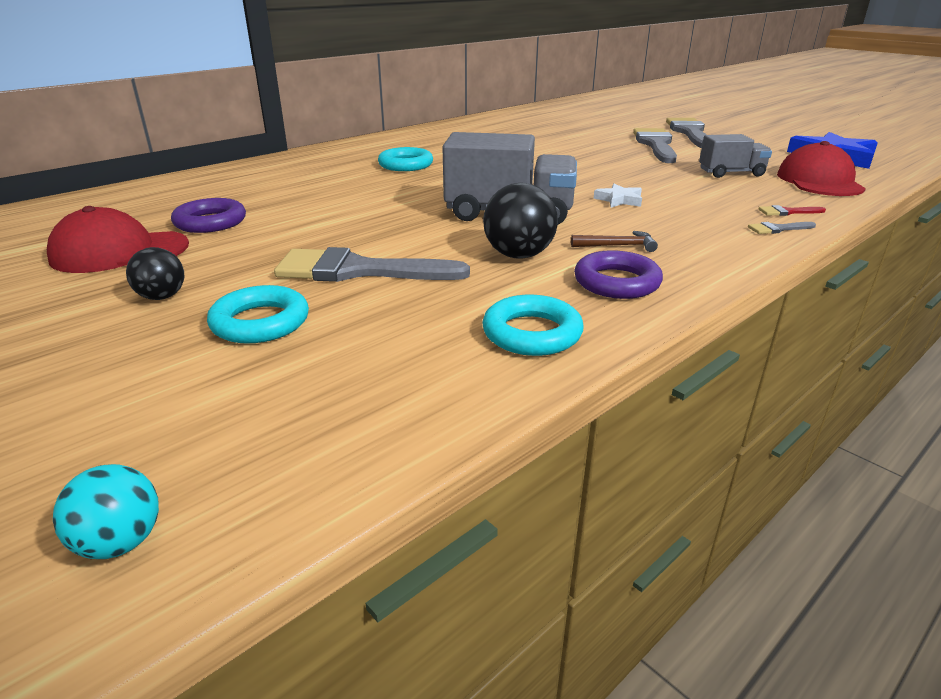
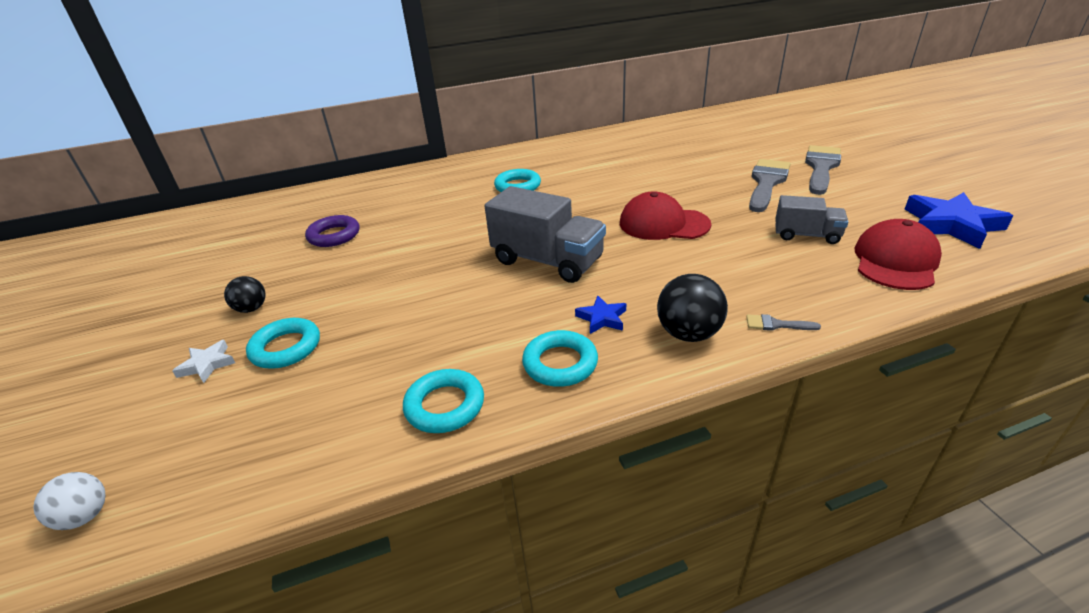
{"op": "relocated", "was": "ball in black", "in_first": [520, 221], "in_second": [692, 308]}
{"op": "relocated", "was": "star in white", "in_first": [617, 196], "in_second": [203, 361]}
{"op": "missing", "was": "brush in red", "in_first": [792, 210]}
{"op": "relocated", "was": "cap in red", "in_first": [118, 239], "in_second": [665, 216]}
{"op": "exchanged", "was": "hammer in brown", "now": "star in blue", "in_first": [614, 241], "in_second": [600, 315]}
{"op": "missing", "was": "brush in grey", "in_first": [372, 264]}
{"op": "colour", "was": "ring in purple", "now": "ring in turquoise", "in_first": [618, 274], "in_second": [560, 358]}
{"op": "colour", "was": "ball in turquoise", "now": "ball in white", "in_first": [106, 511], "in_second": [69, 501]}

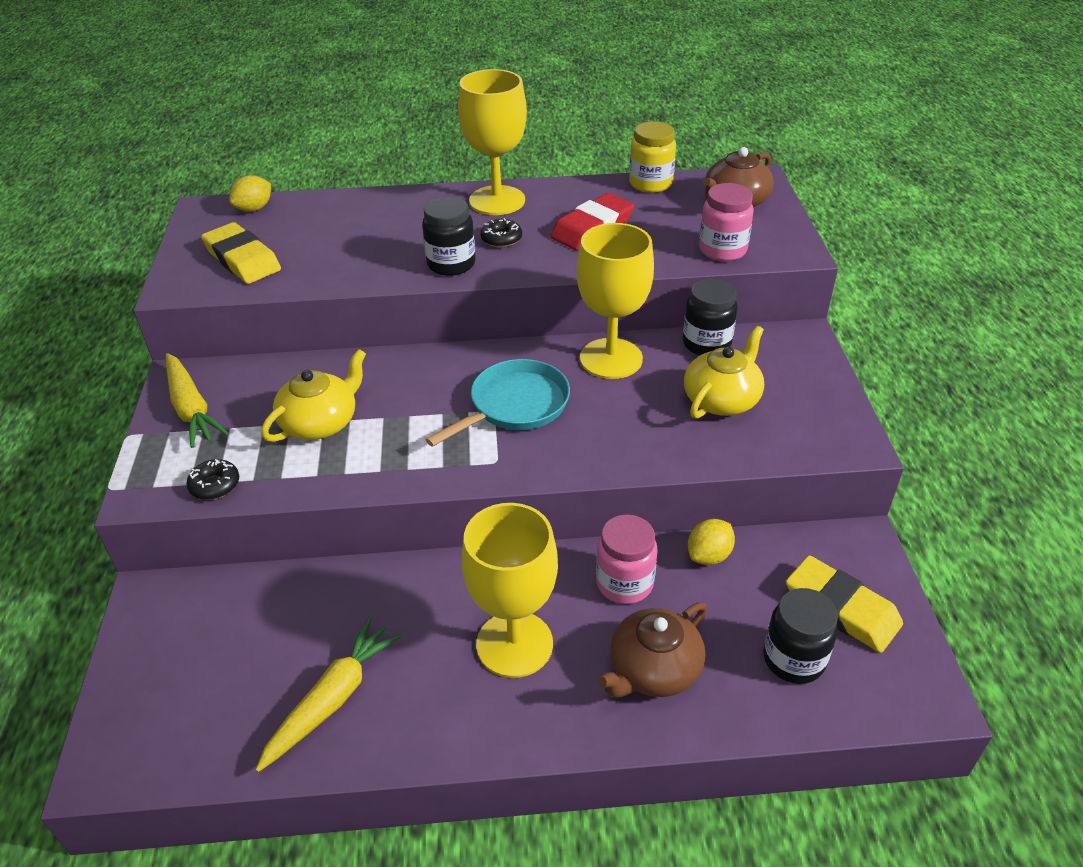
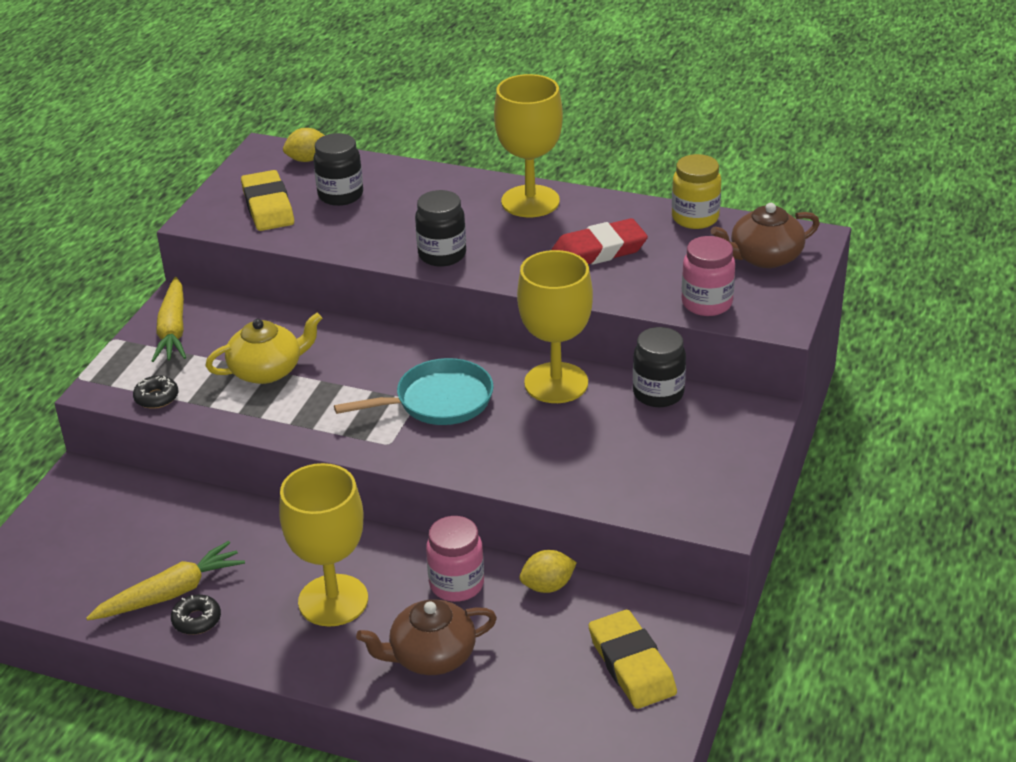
{"op": "relocated", "was": "donut in black", "in_first": [501, 233], "in_second": [196, 615]}
{"op": "missing", "was": "teapot in yellow", "in_first": [724, 372]}
{"op": "relocated", "was": "jar in black", "in_first": [800, 636], "in_second": [338, 169]}

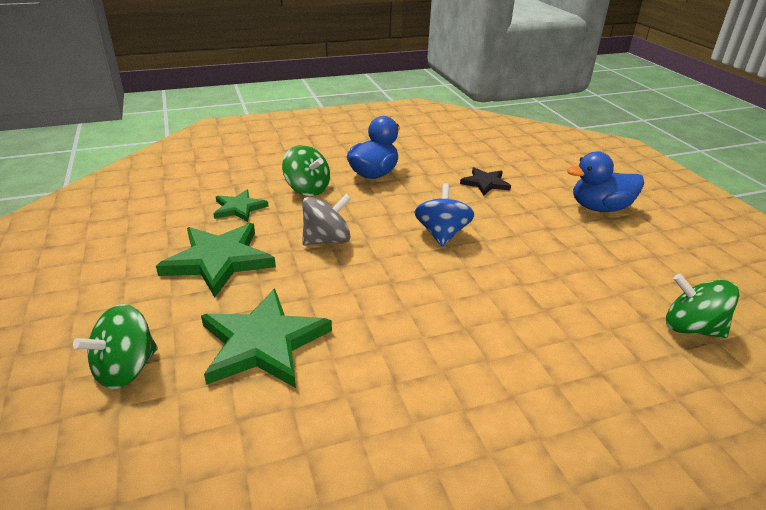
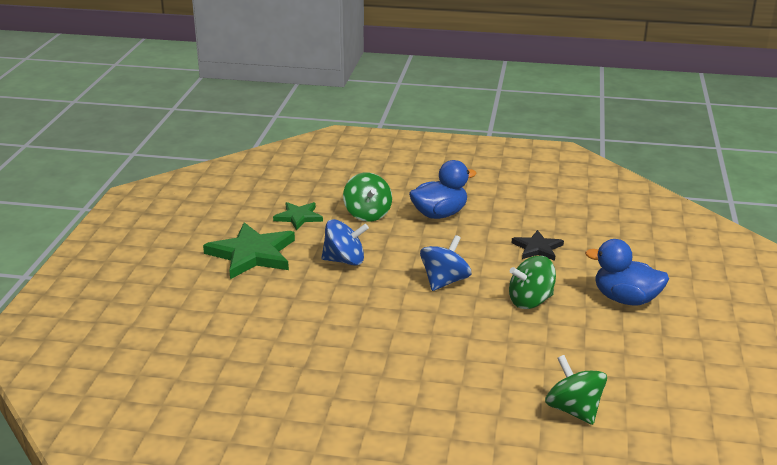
{"op": "colour", "was": "spinning top in grey", "now": "spinning top in blue", "in_first": [326, 220], "in_second": [345, 242]}
{"op": "missing", "was": "star in green", "in_first": [266, 338]}
{"op": "relocated", "was": "spinning top in green", "in_first": [115, 346], "in_second": [532, 282]}

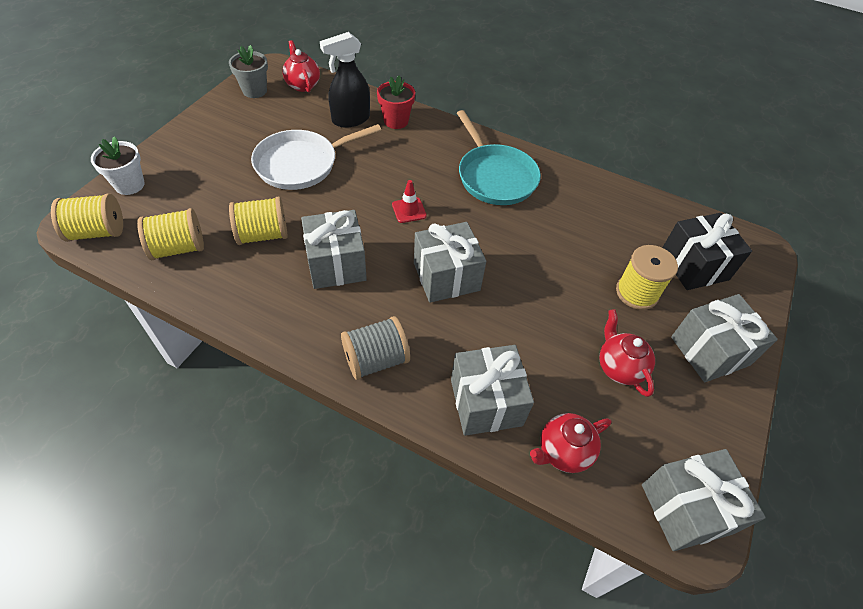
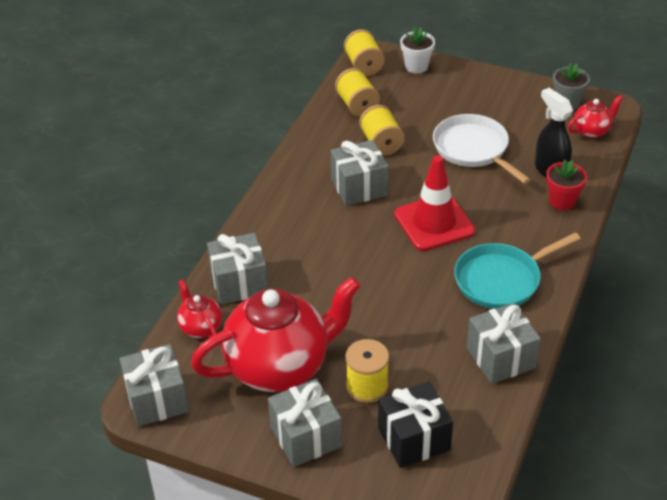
{"op": "size", "was": "traffic cone in red", "in_first": [409, 201], "in_second": [434, 203], "ratio": 2.31}
{"op": "relocated", "was": "gift in grey", "in_first": [450, 262], "in_second": [504, 343]}
{"op": "size", "was": "teapot in red", "in_first": [627, 353], "in_second": [276, 334], "ratio": 2.26}
{"op": "missing", "was": "spool in grey", "in_first": [375, 348]}

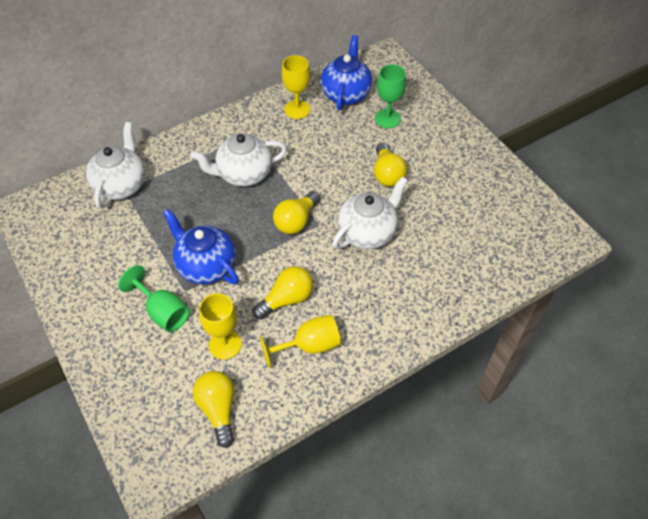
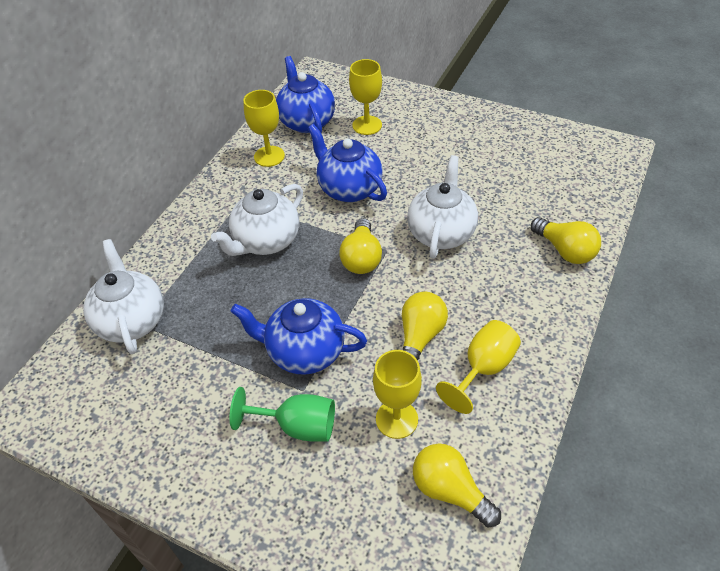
{"op": "colour", "was": "goblet in green", "now": "goblet in yellow", "in_first": [390, 96], "in_second": [365, 97]}
{"op": "relocated", "was": "light bulb in yellow", "in_first": [390, 164], "in_second": [566, 240]}
{"op": "appeared", "now": "teapot in blue", "in_second": [347, 163]}

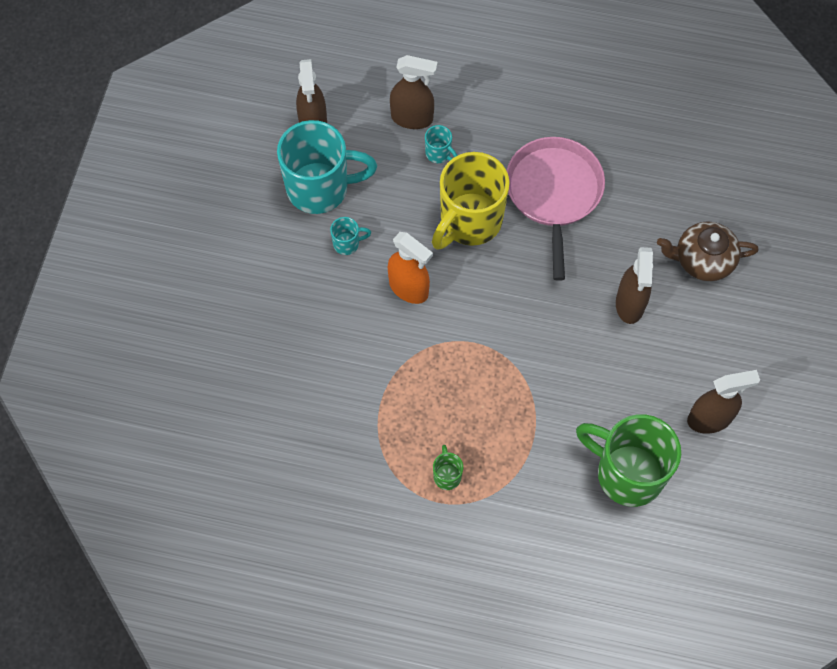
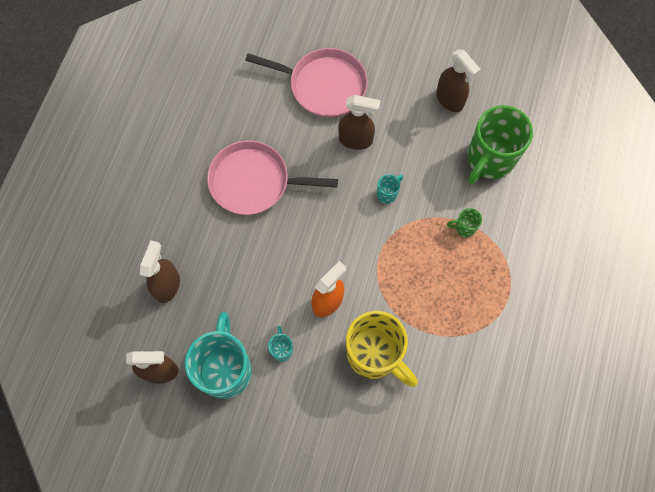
{"op": "relocated", "was": "mug in turquoise", "in_first": [441, 144], "in_second": [390, 189]}
{"op": "relocated", "was": "mug in yellow", "in_first": [471, 201], "in_second": [382, 349]}
{"op": "exchanged", "was": "teapot in brown", "now": "pan in pink", "in_first": [708, 251], "in_second": [306, 82]}
{"op": "spun", "was": "spray bottle in brown", "in_first": [723, 401], "in_second": [458, 80], "clockwise": 150}
{"op": "relocated", "was": "mug in green", "in_first": [448, 467], "in_second": [464, 222]}

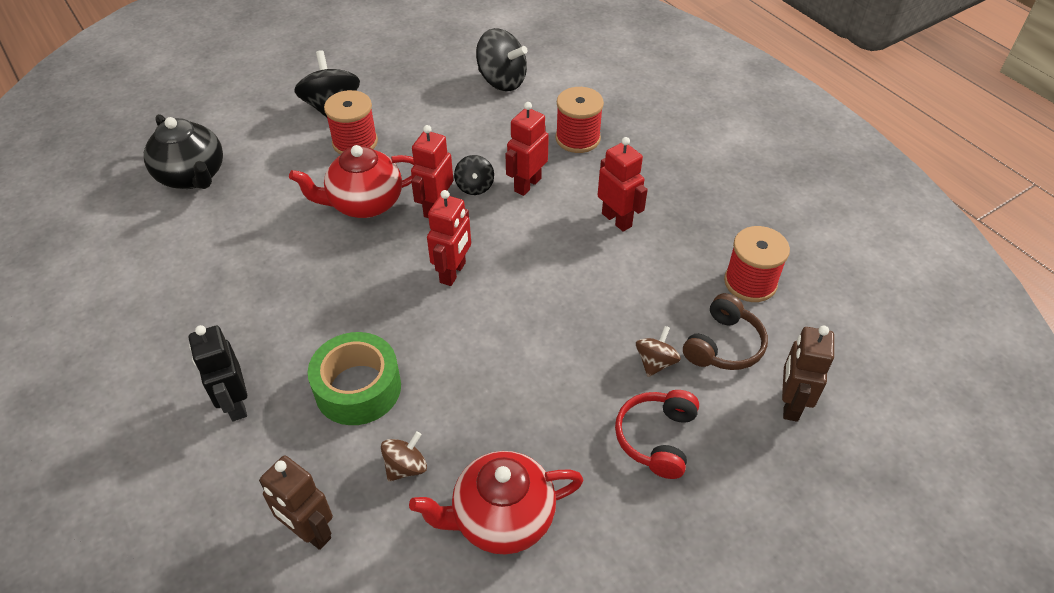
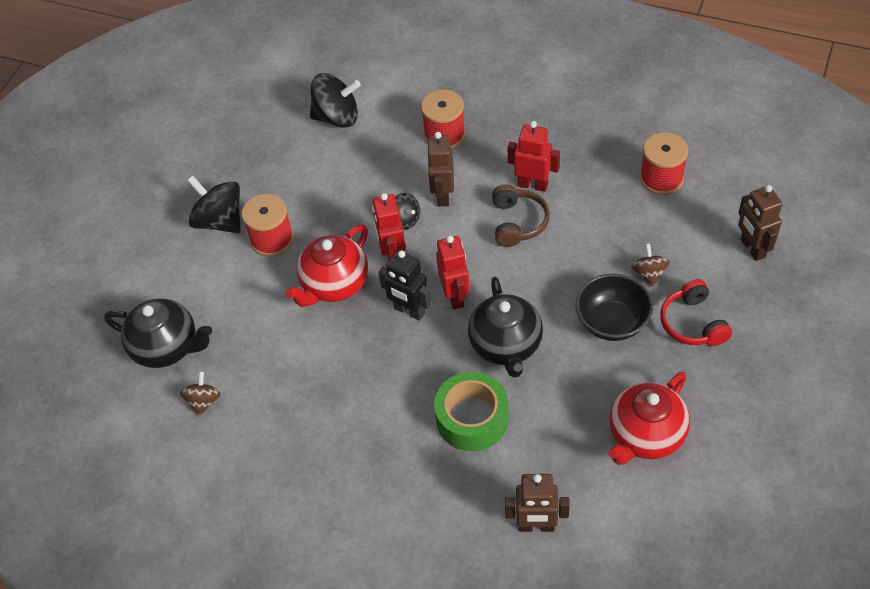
{"op": "colour", "was": "robot in red", "now": "robot in brown", "in_first": [527, 149], "in_second": [440, 169]}
{"op": "relocated", "was": "headphones in brown", "in_first": [725, 331], "in_second": [521, 215]}
{"op": "relocated", "was": "robot in black", "in_first": [218, 373], "in_second": [404, 285]}
{"op": "relocated", "was": "spinning top in brown", "in_first": [404, 456], "in_second": [200, 393]}
{"op": "appeared", "now": "bowl in black", "in_second": [614, 307]}
{"op": "appeared", "now": "teapot in black", "in_second": [505, 327]}

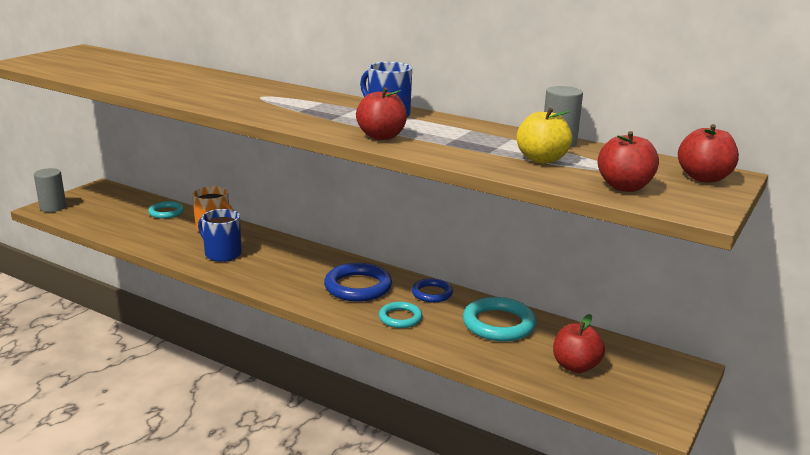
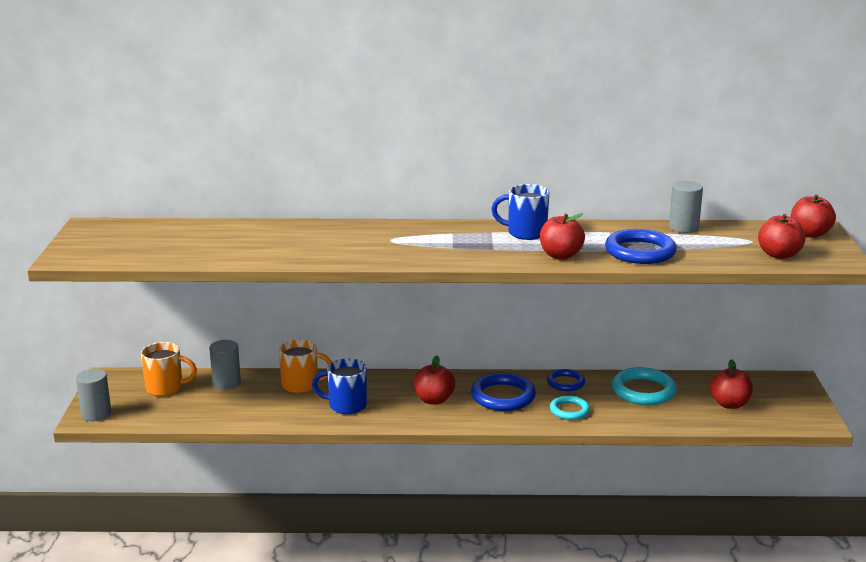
{"op": "missing", "was": "apple in yellow", "in_first": [544, 136]}
{"op": "exchanged", "was": "ring in turquoise", "now": "cylinder in grey", "in_first": [166, 210], "in_second": [225, 365]}
{"op": "appeared", "now": "ring in blue", "in_second": [641, 246]}
{"op": "appeared", "now": "mug in orange", "in_second": [169, 369]}
{"op": "appeared", "now": "apple in red", "in_second": [434, 380]}

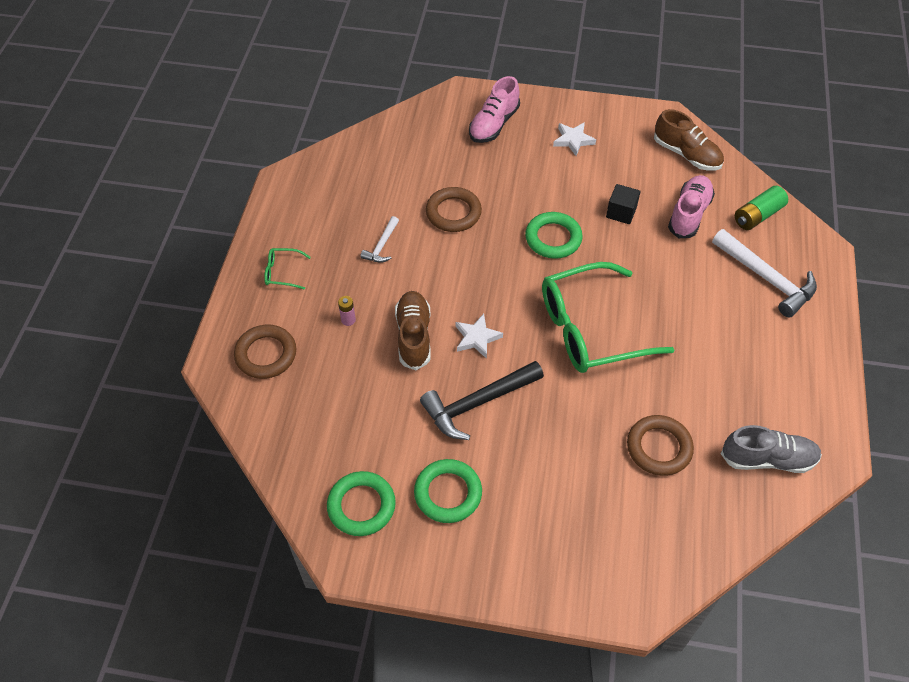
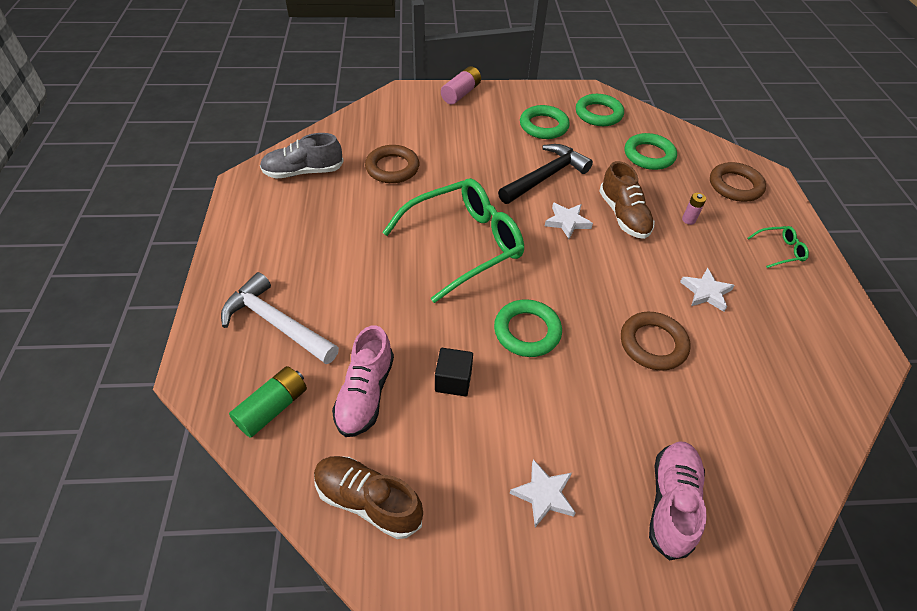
{"op": "exchanged", "was": "hammer in white", "now": "star in white", "in_first": [379, 239], "in_second": [707, 290]}
{"op": "appeared", "now": "battery in pink", "in_second": [461, 85]}
{"op": "appeared", "now": "ring in green", "in_second": [651, 151]}

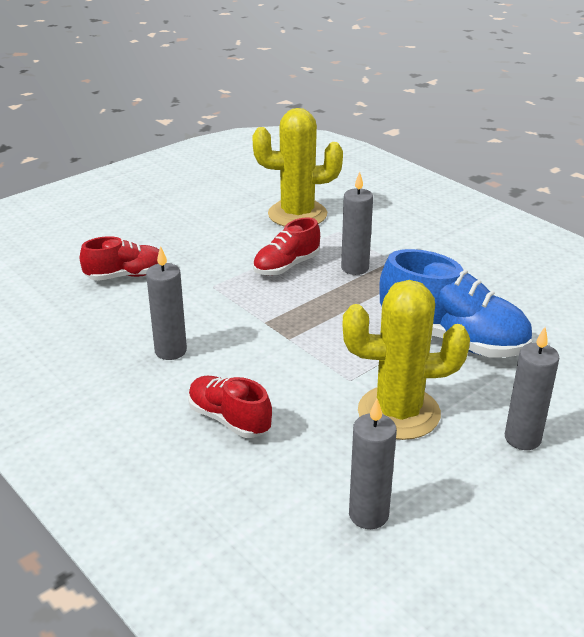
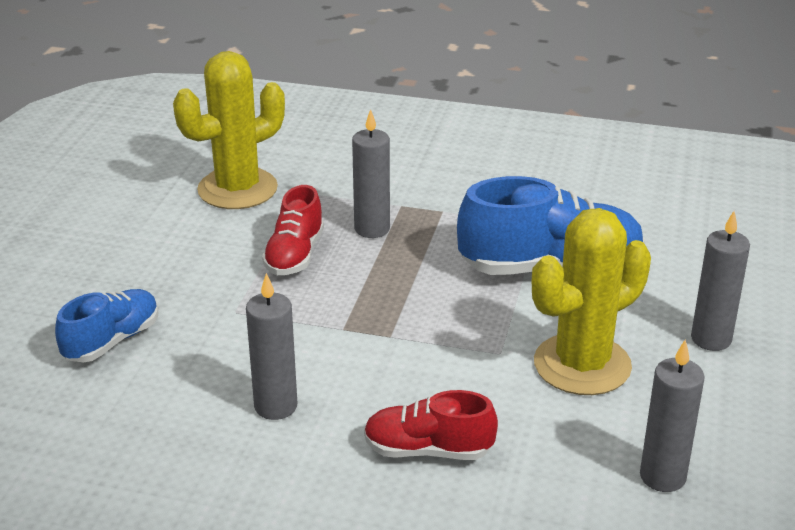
{"op": "colour", "was": "shoe in red", "now": "shoe in blue", "in_first": [119, 258], "in_second": [106, 325]}

